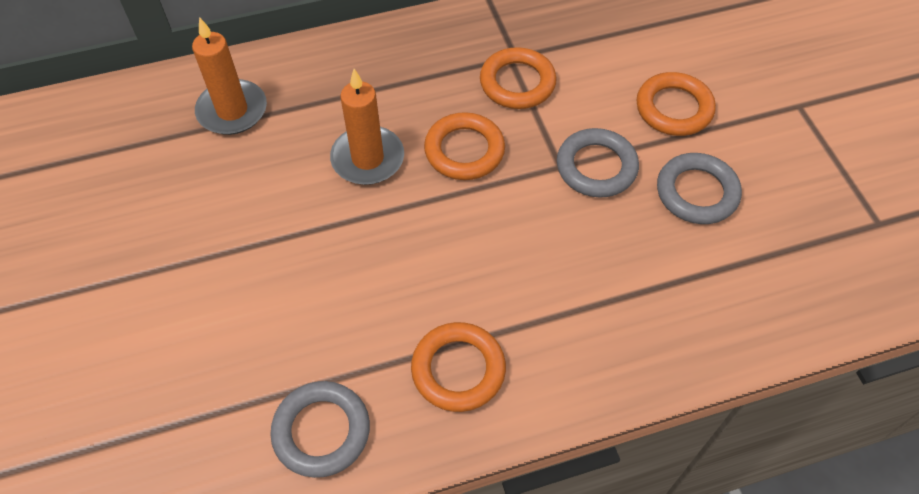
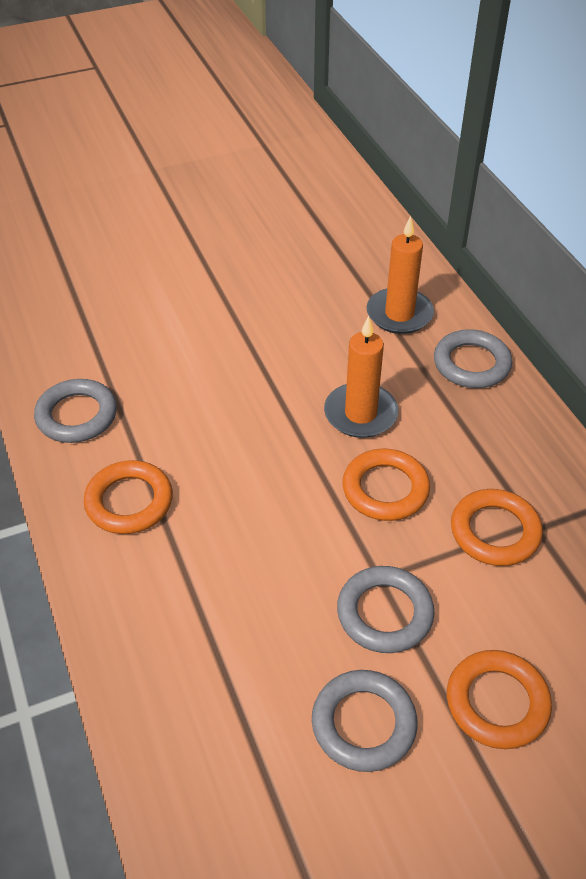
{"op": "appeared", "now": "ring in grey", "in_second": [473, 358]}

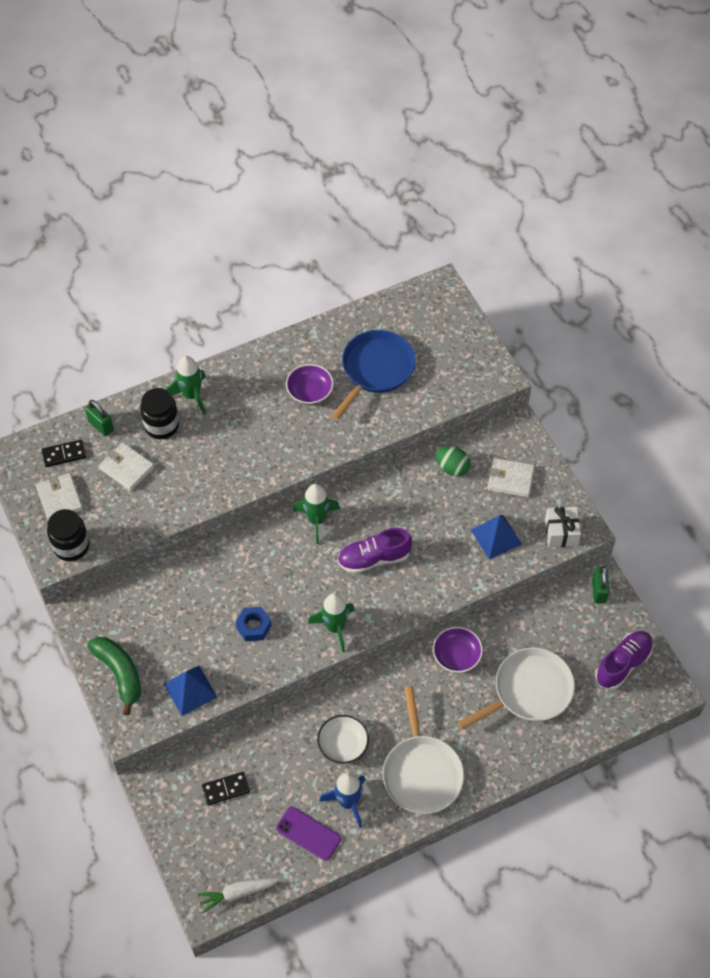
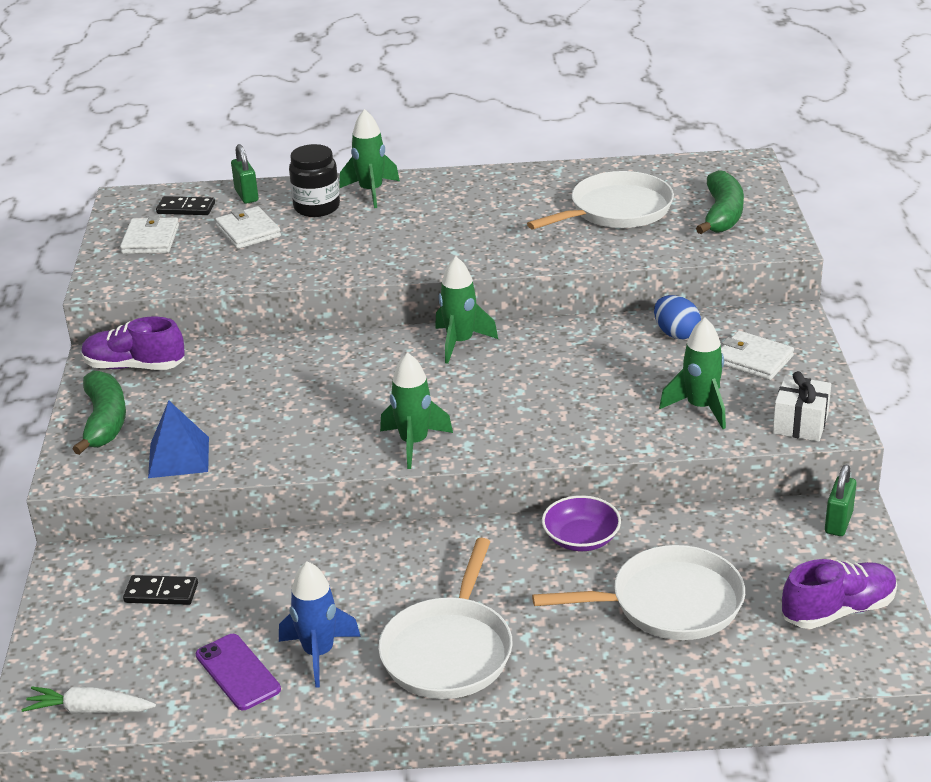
{"op": "colour", "was": "pan in blue", "now": "pan in white", "in_first": [374, 375], "in_second": [600, 200]}
{"op": "missing", "was": "bowl in purple", "in_first": [310, 384]}
{"op": "colour", "was": "egg in green", "now": "egg in blue", "in_first": [453, 461], "in_second": [677, 317]}
{"op": "missing", "was": "jar in black", "in_first": [68, 535]}
{"op": "exchanged", "was": "pyramid in blue", "now": "rocket in green", "in_first": [496, 537], "in_second": [692, 373]}
{"op": "relocated", "was": "shoe in purple", "in_first": [374, 551], "in_second": [133, 343]}
{"op": "missing", "was": "nut in blue", "in_first": [253, 624]}
{"op": "missing", "was": "bowl in white", "in_first": [343, 739]}
{"op": "appeared", "now": "banana in green", "in_second": [720, 202]}

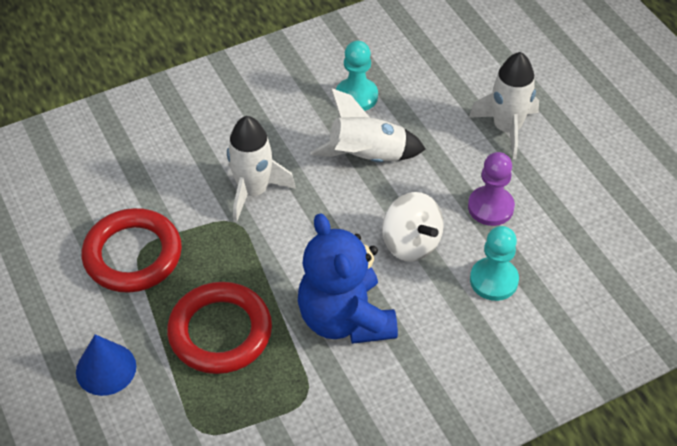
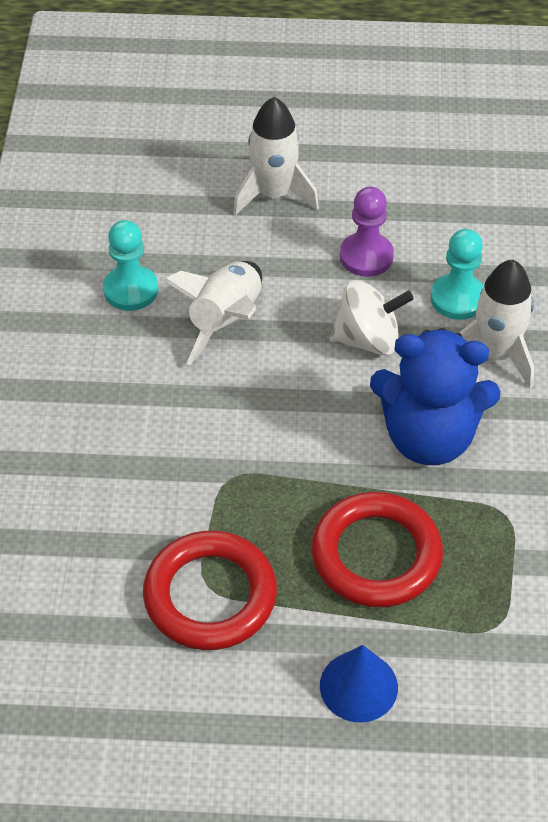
{"op": "relocated", "was": "rocket in white", "in_first": [261, 169], "in_second": [496, 324]}

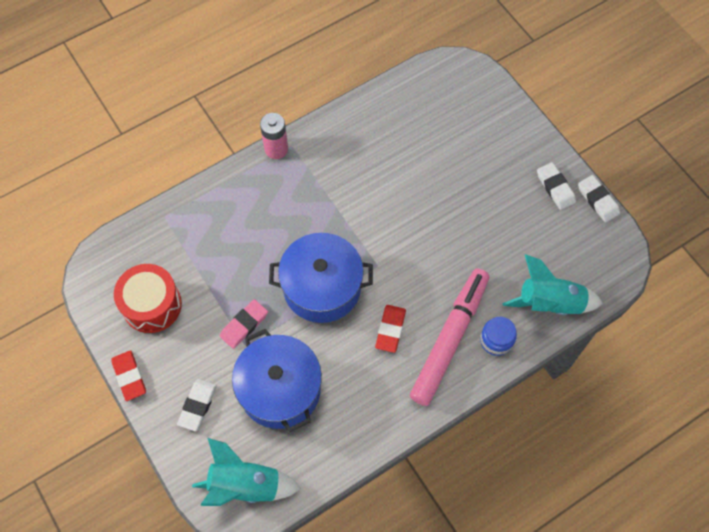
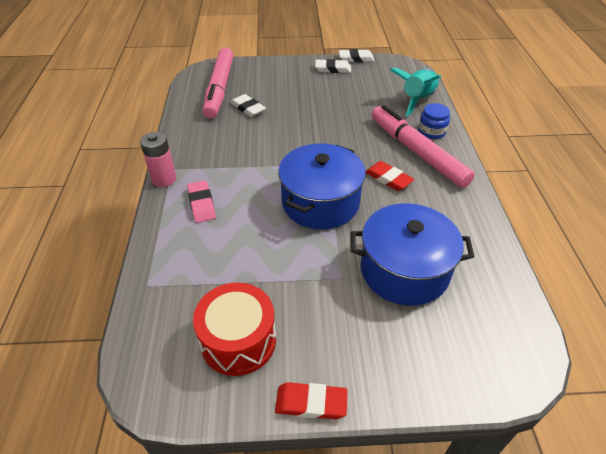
{"op": "relocated", "was": "eraser in pink", "in_first": [244, 324], "in_second": [201, 202]}
{"op": "relocated", "was": "eraser in white", "in_first": [197, 405], "in_second": [248, 105]}
{"op": "missing", "was": "rocket in turquoise", "in_first": [246, 472]}
{"op": "appeared", "now": "marker in pink", "in_second": [218, 82]}

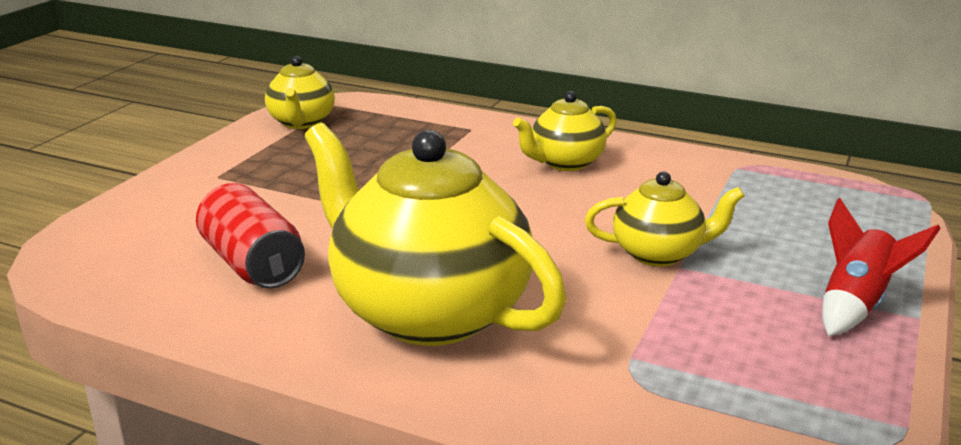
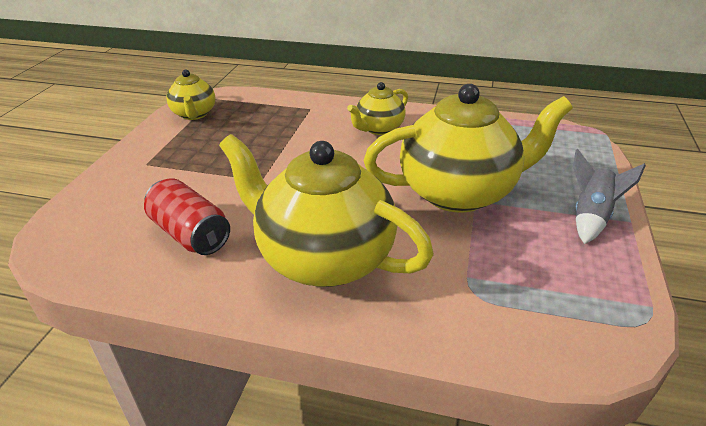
{"op": "size", "was": "teapot in yellow", "in_first": [664, 218], "in_second": [468, 148], "ratio": 1.97}
{"op": "colour", "was": "rocket in red", "now": "rocket in grey", "in_first": [881, 266], "in_second": [609, 196]}

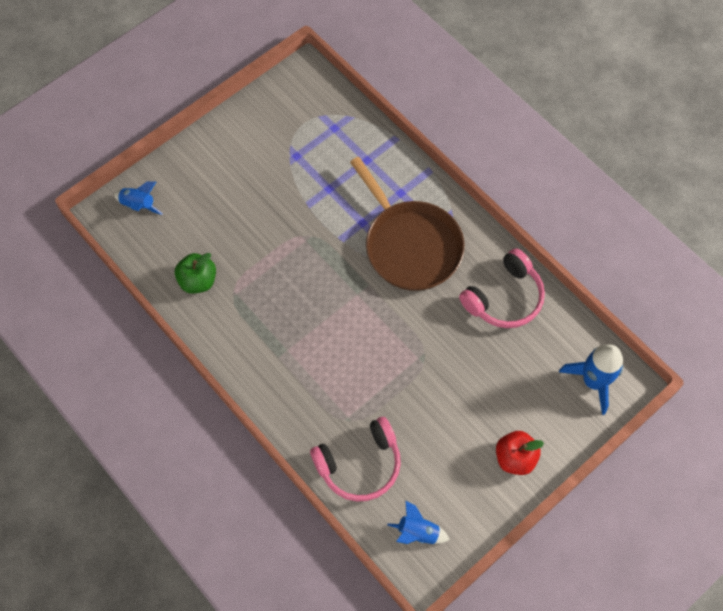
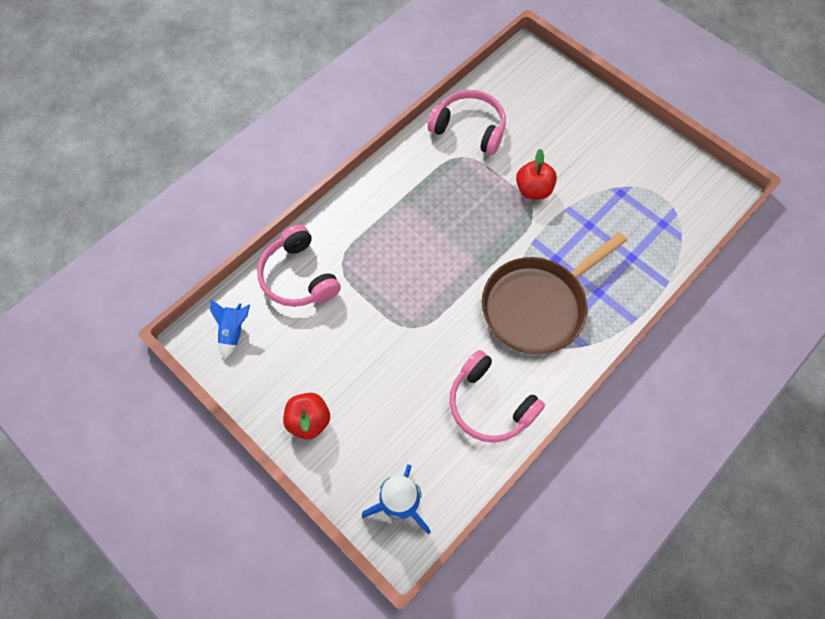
{"op": "missing", "was": "rocket in blue", "in_first": [138, 198]}
{"op": "exchanged", "was": "apple in green", "now": "headphones in pink", "in_first": [195, 273], "in_second": [467, 122]}
{"op": "appeared", "now": "apple in red", "in_second": [536, 174]}

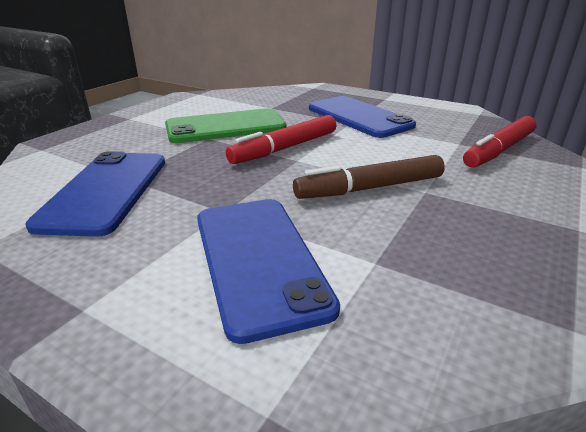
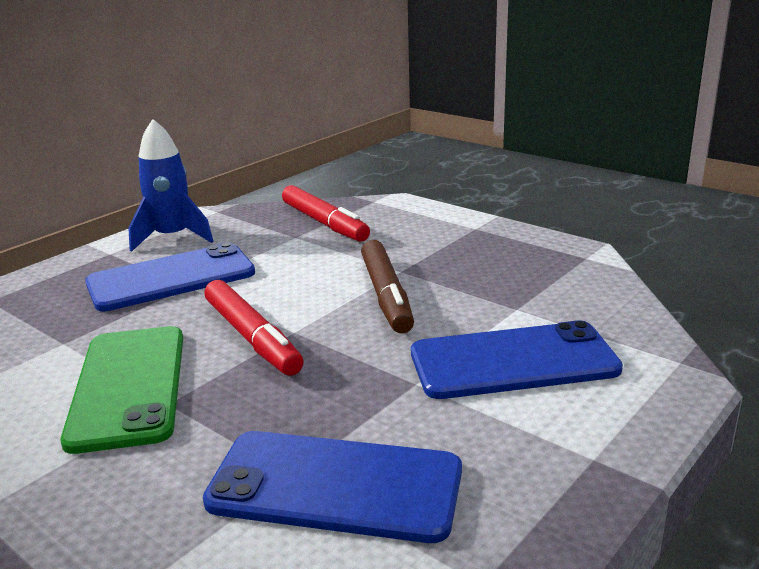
{"op": "appeared", "now": "rocket in blue", "in_second": [171, 185]}

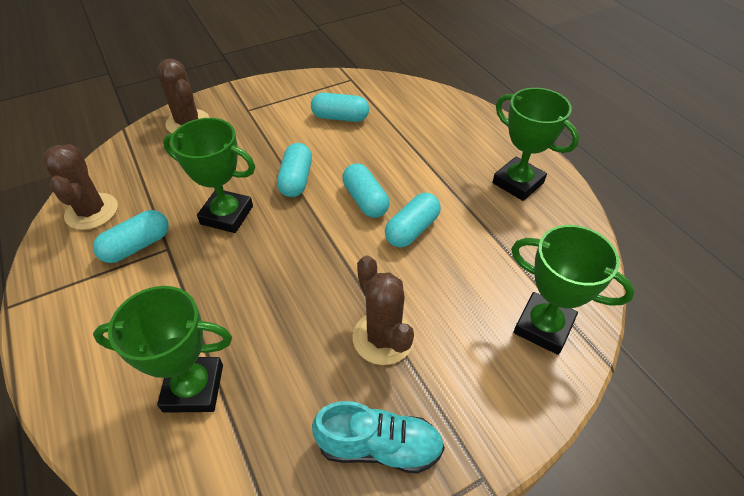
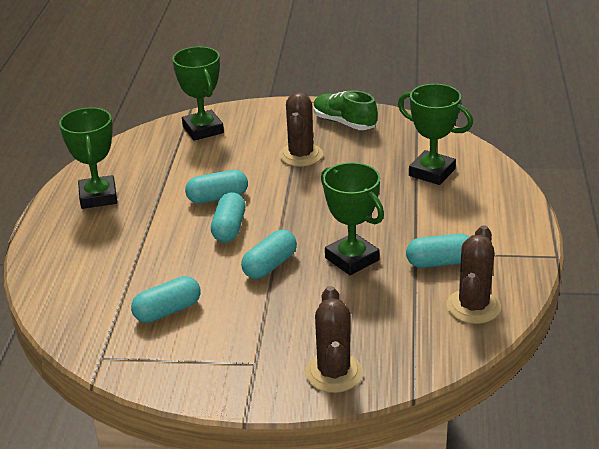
{"op": "spun", "was": "capsule in turquoise", "in_first": [340, 107], "in_second": [166, 299], "clockwise": -75}
{"op": "colour", "was": "shoe in turquoise", "now": "shoe in green", "in_first": [378, 437], "in_second": [345, 110]}

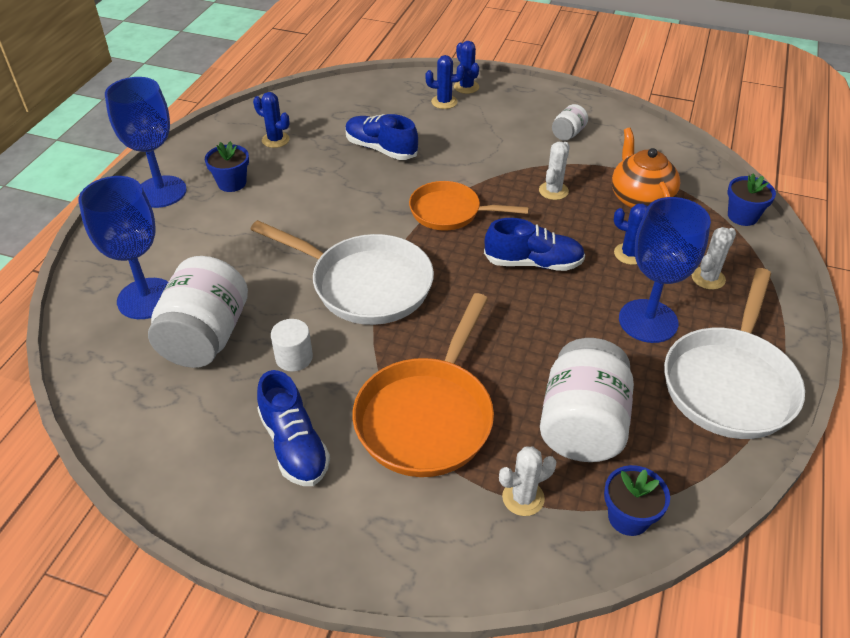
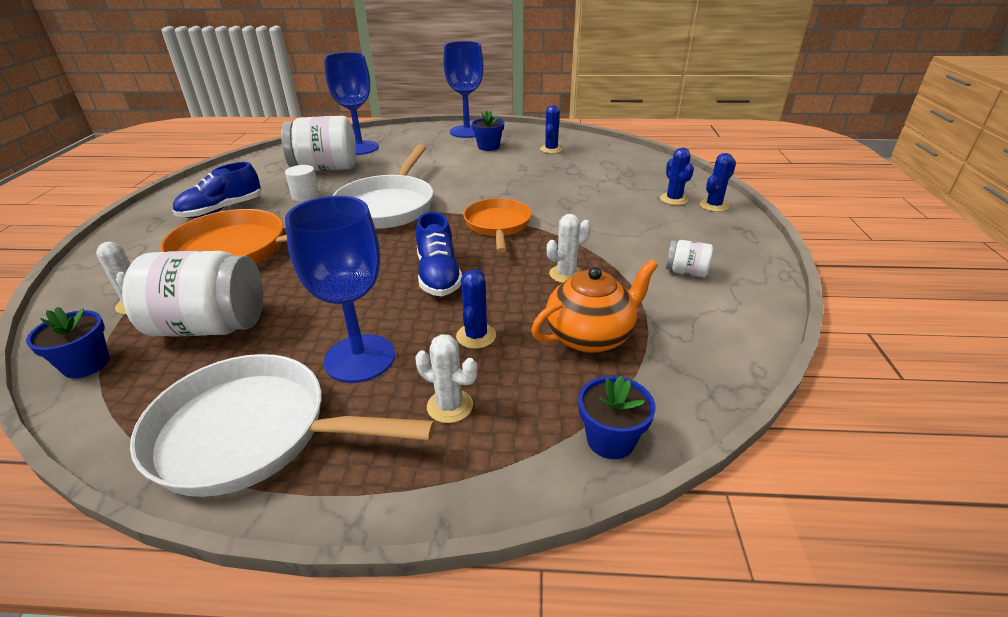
{"op": "missing", "was": "shoe in blue", "in_first": [381, 137]}
{"op": "spun", "was": "cactus in white", "in_first": [554, 171], "in_second": [569, 248], "clockwise": -45}

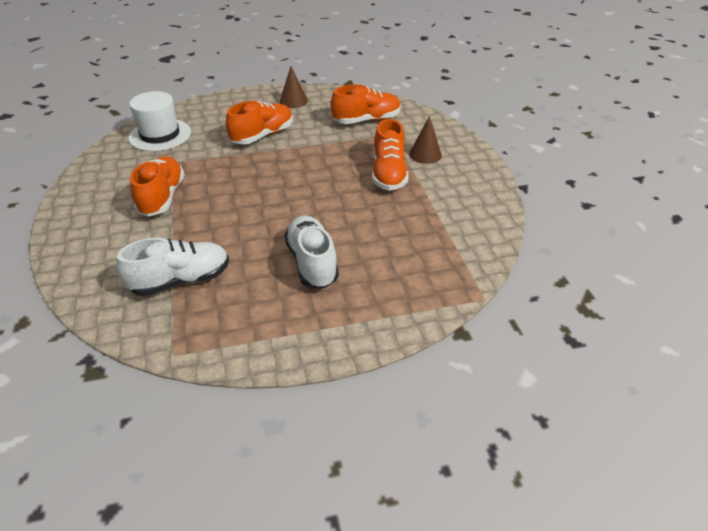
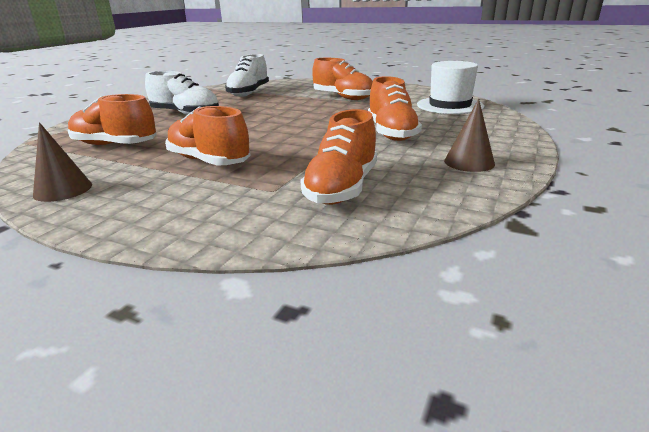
{"op": "relocated", "was": "cone in brown", "in_first": [425, 140], "in_second": [62, 162]}
{"op": "appeared", "now": "shoe in orange", "in_second": [112, 119]}

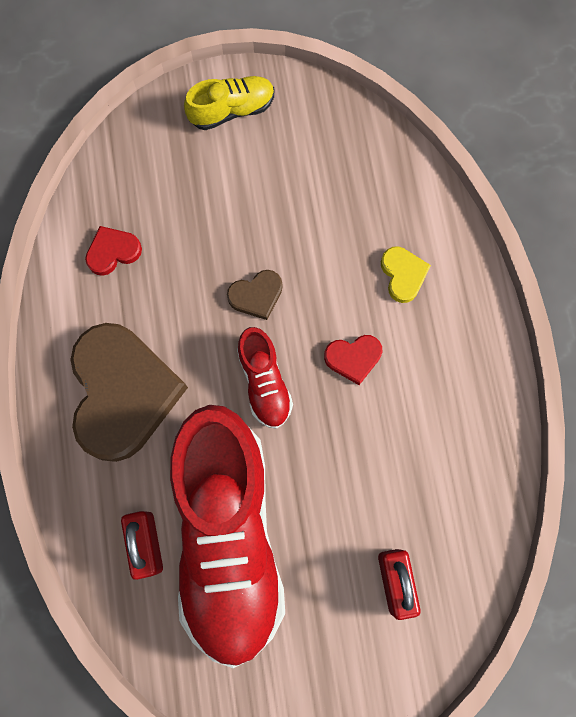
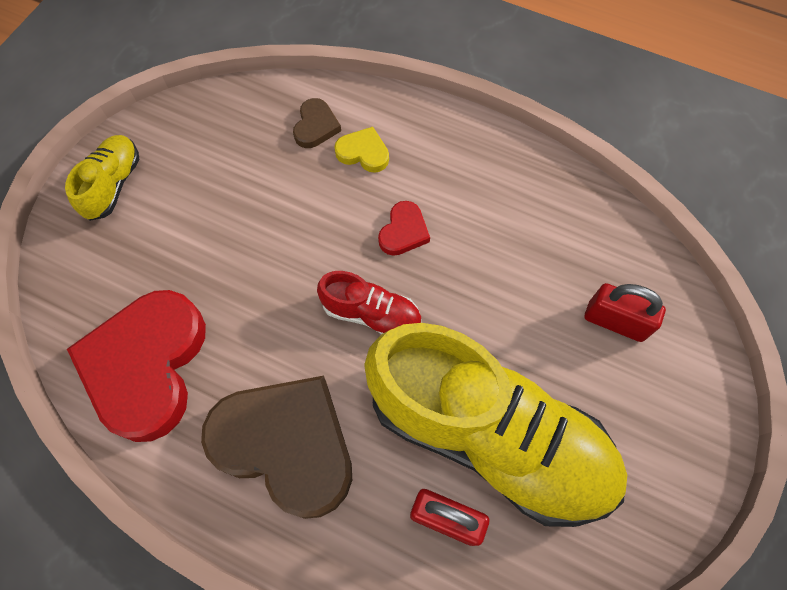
{"op": "size", "was": "heart in red", "in_first": [113, 251], "in_second": [136, 366], "ratio": 2.3}
{"op": "relocated", "was": "heart in brown", "in_first": [255, 295], "in_second": [317, 123]}
{"op": "colour", "was": "shoe in red", "now": "shoe in yellow", "in_first": [227, 536], "in_second": [495, 425]}

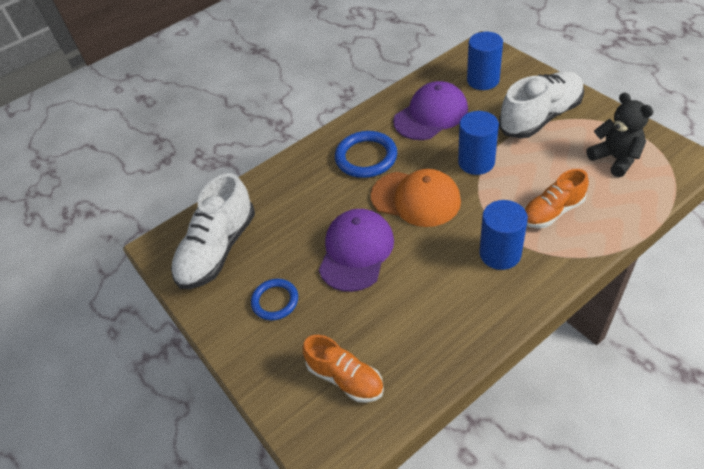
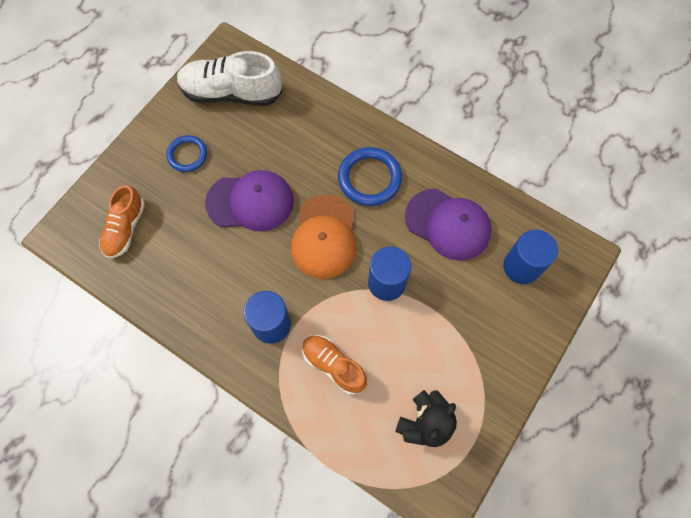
{"op": "missing", "was": "shoe in white", "in_first": [541, 105]}

